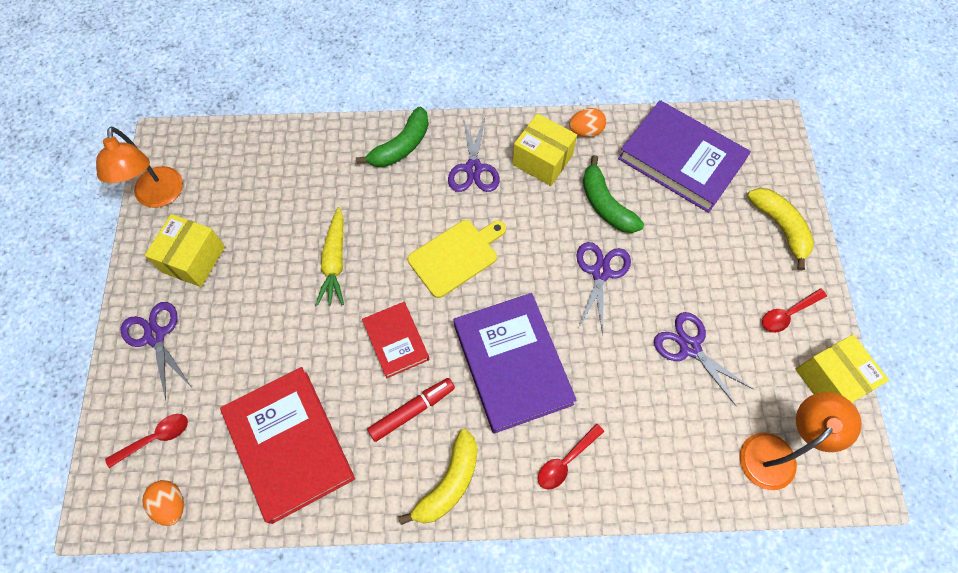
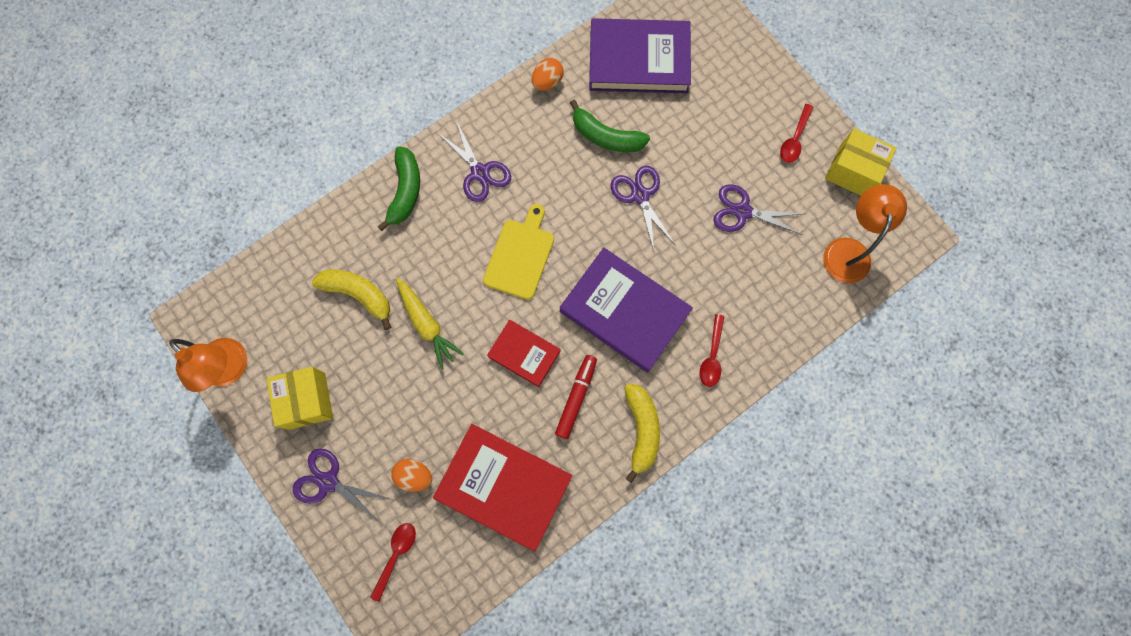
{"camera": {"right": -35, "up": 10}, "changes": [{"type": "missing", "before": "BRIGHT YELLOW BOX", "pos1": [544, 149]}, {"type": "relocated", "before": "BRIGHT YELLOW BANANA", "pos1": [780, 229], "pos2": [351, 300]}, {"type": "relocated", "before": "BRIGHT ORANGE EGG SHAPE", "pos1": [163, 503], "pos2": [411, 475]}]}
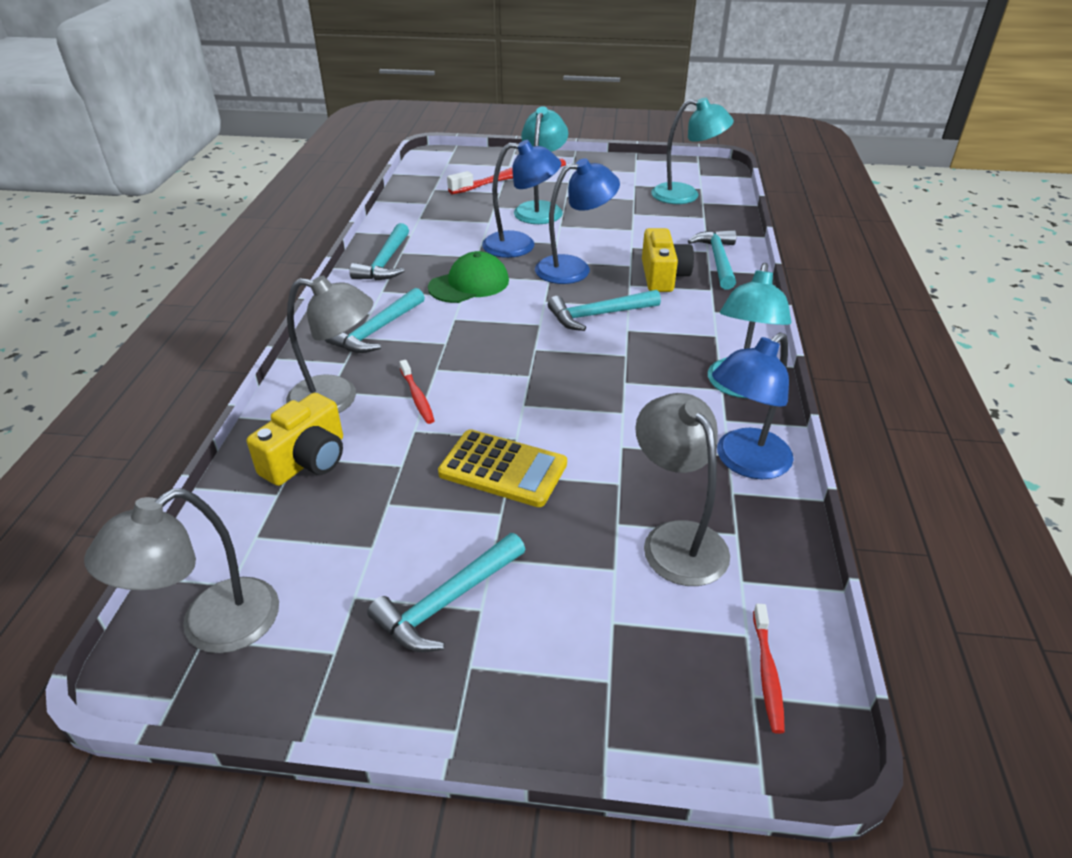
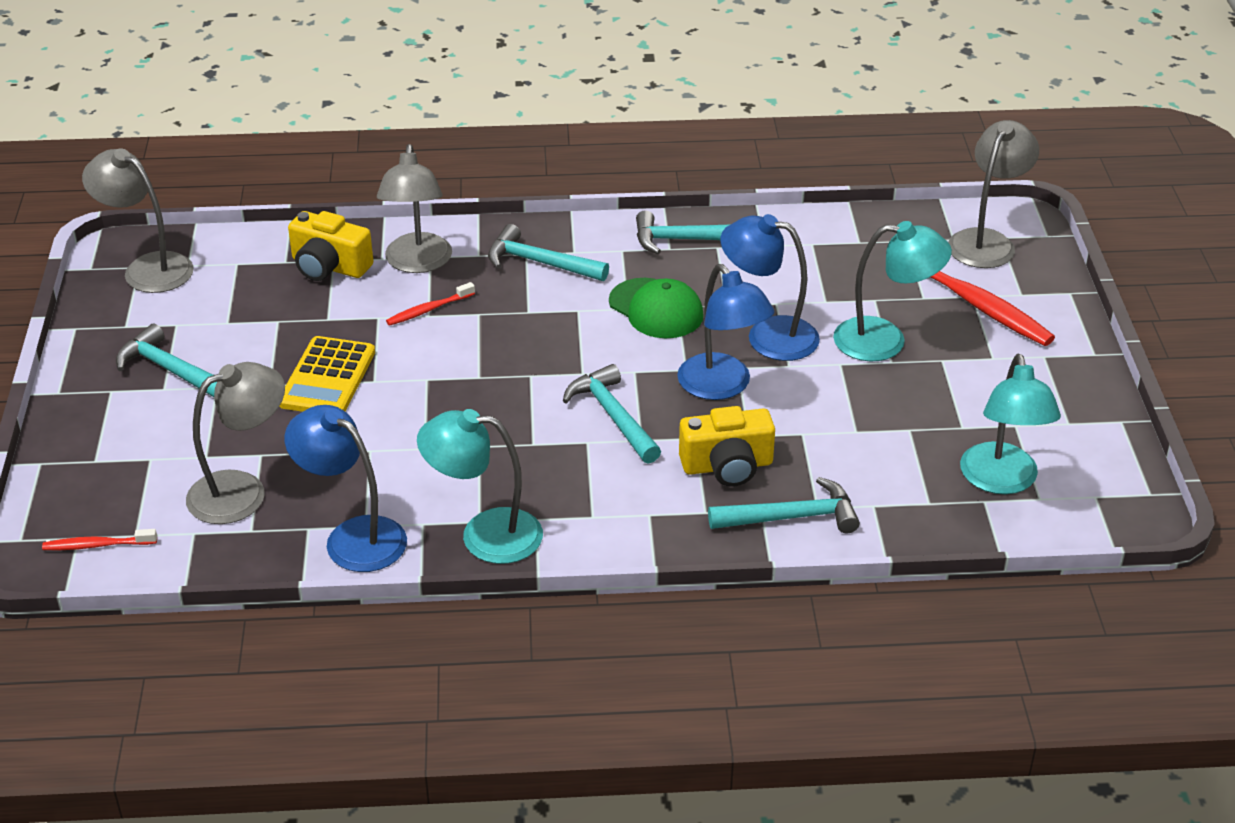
{"camera": {"right": 80, "up": 0}, "changes": [{"type": "spun", "before": "COBALT READING LAMP", "pos1": [521, 199], "pos2": [770, 287], "turn": 120}, {"type": "appeared", "after": "GRAY READING LAMP", "pos2": [993, 194]}]}
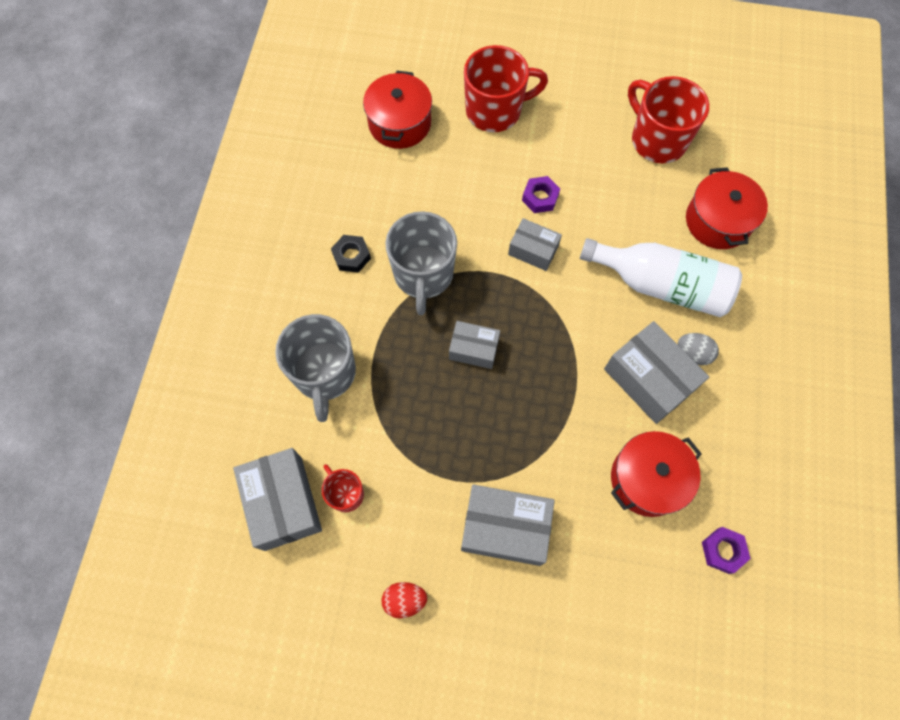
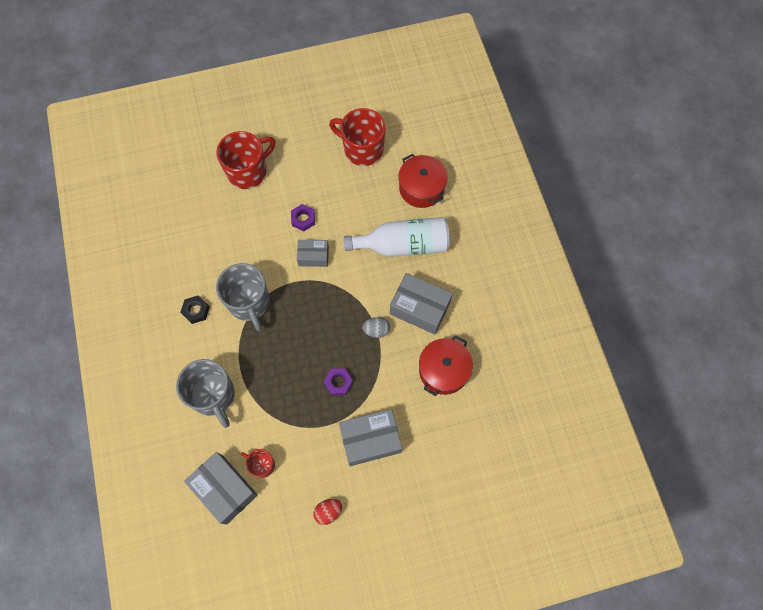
{"camera": {"right": -25, "up": 0}, "changes": [{"type": "missing", "before": "CRIMSON COOKING POT", "pos1": [397, 110]}, {"type": "missing", "before": "GRAY BOX", "pos1": [474, 345]}, {"type": "relocated", "before": "GRAY EGG SHAPE", "pos1": [698, 349], "pos2": [376, 327]}, {"type": "relocated", "before": "ROYAL PURPLE HEXAGON NUT", "pos1": [726, 550], "pos2": [338, 381]}]}
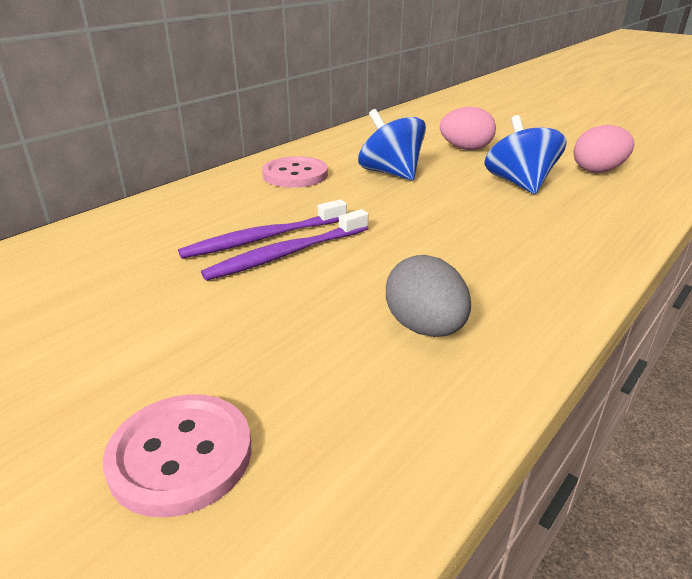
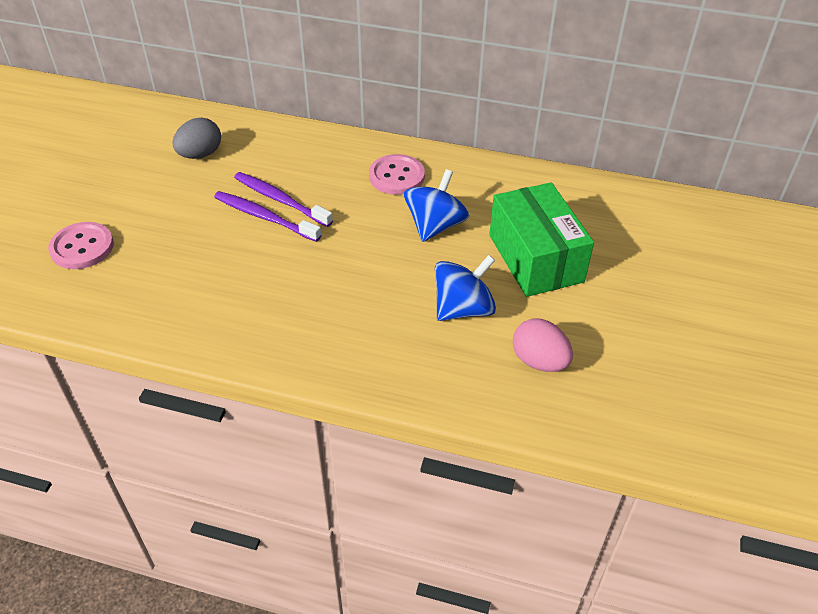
{"camera": {"right": 65, "up": 15}, "changes": [{"type": "exchanged", "before": "PINK EGG SHAPE", "after": "GREEN BOX", "pos1": [468, 128], "pos2": [541, 239]}, {"type": "relocated", "before": "GRAY EGG SHAPE", "pos1": [428, 296], "pos2": [196, 138]}]}
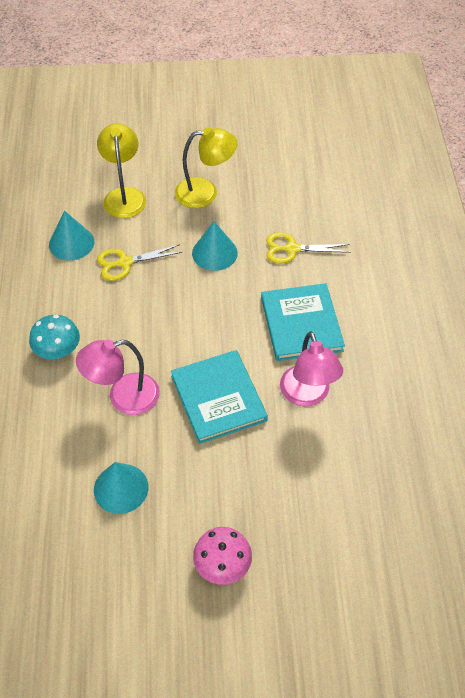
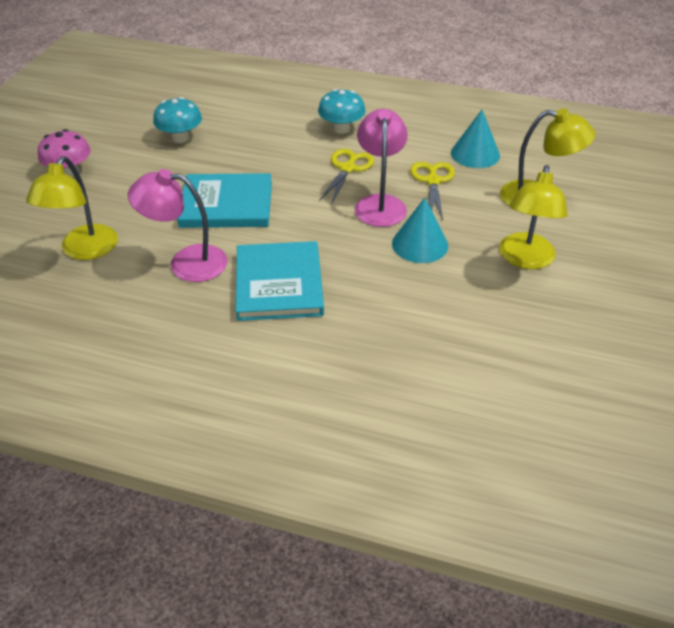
{"camera": {"right": 110, "up": -10}, "changes": [{"type": "relocated", "before": "BRIGHT YELLOW SCISSORS", "pos1": [308, 248], "pos2": [346, 177]}, {"type": "spun", "before": "TURQUOISE BOOK", "pos1": [303, 322], "pos2": [280, 281], "turn": 75}, {"type": "relocated", "before": "PINK READING LAMP", "pos1": [118, 377], "pos2": [381, 168]}, {"type": "exchanged", "before": "TURQUOISE CONE", "after": "TURQUOISE MUSHROOM", "pos1": [121, 488], "pos2": [177, 120]}, {"type": "appeared", "after": "BRIGHT YELLOW READING LAMP", "pos2": [72, 208]}]}
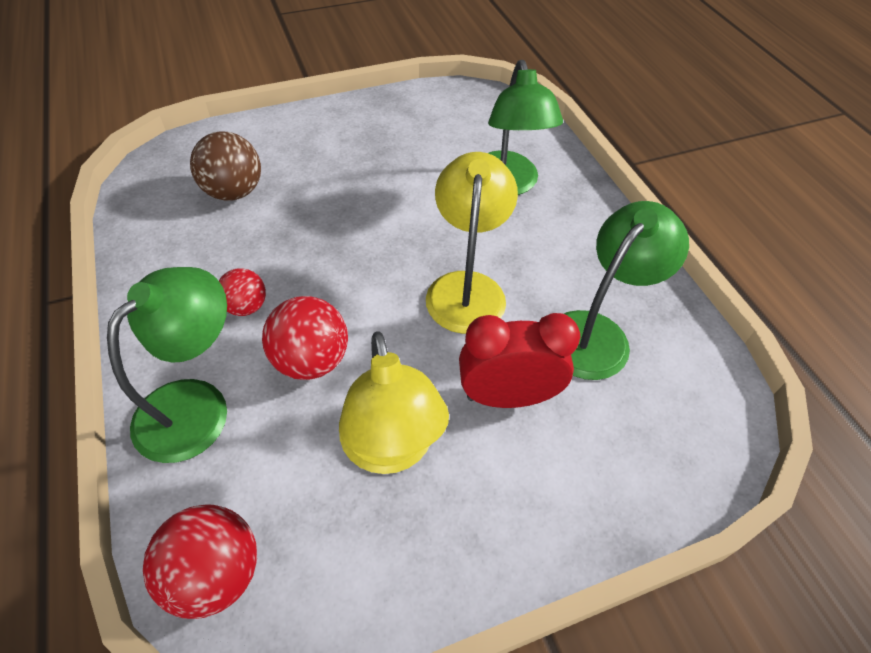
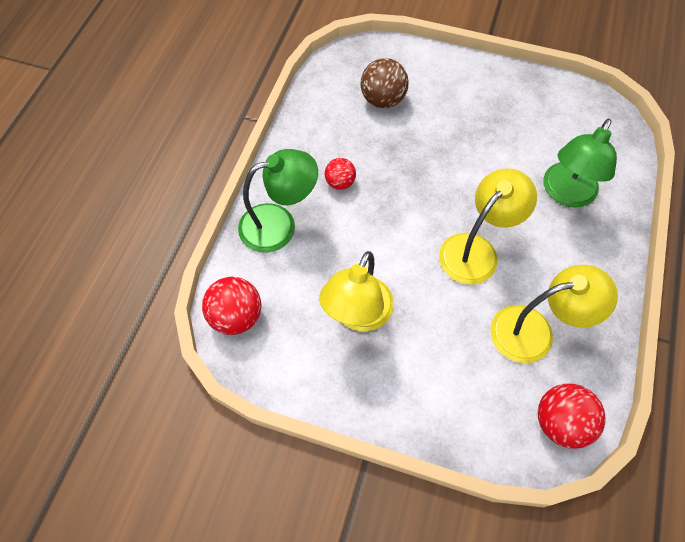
{"camera": {"right": 40, "up": 10}, "changes": [{"type": "colour", "before": "GREEN READING LAMP", "after": "BRIGHT YELLOW READING LAMP", "pos1": [626, 290], "pos2": [554, 314]}, {"type": "relocated", "before": "CRIMSON BALL", "pos1": [305, 338], "pos2": [572, 416]}, {"type": "missing", "before": "CRIMSON BEDSIDE CLOCK", "pos1": [519, 360]}]}
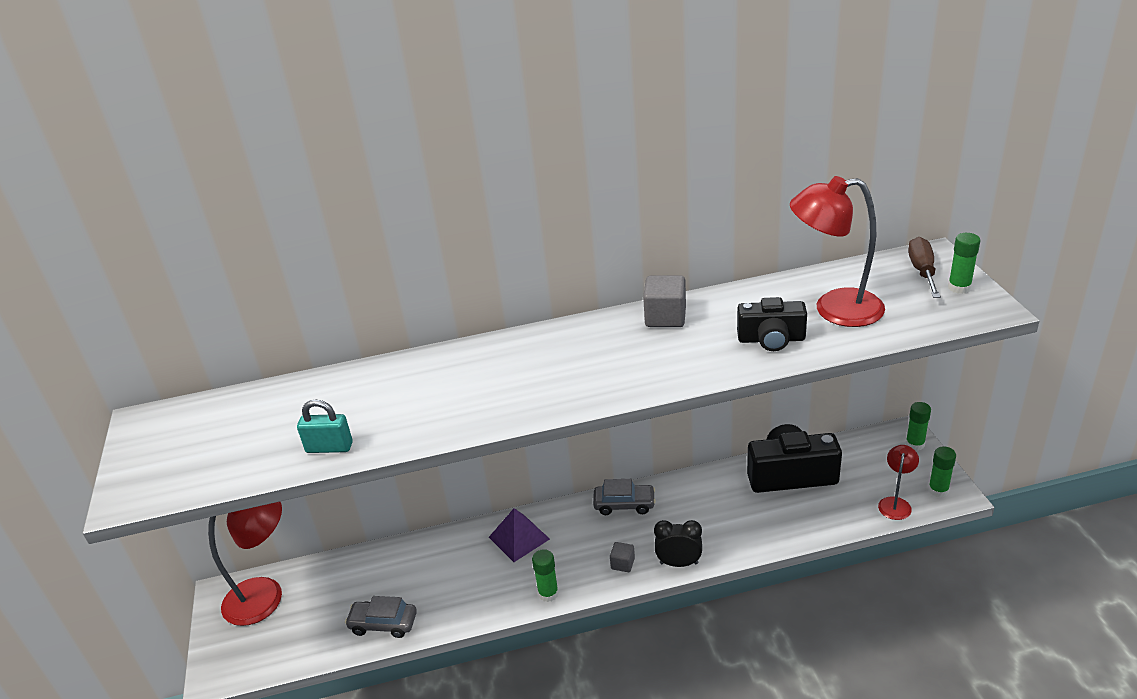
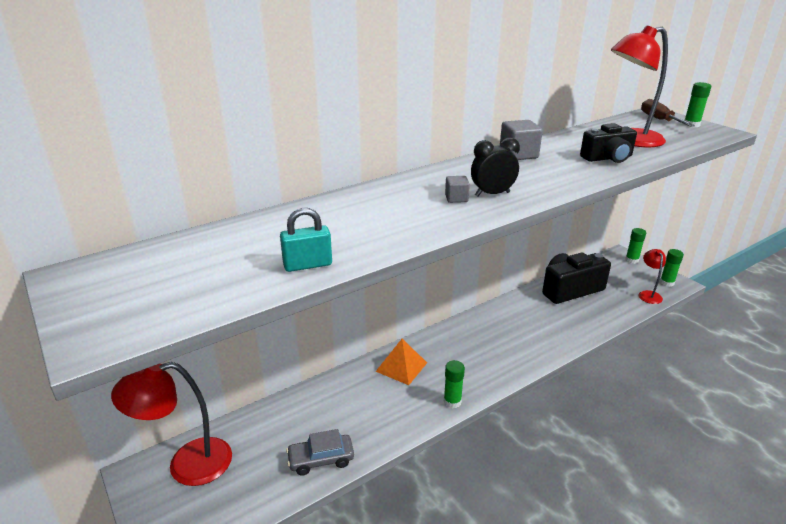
{"camera": {"right": -25, "up": -5}, "changes": [{"type": "missing", "before": "GRAY TOY CAR", "pos1": [624, 497]}, {"type": "spun", "before": "CRIMSON READING LAMP", "pos1": [245, 564], "pos2": [171, 424], "turn": -150}, {"type": "colour", "before": "ROYAL PURPLE SOLID PYRAMID", "after": "BRIGHT ORANGE SOLID PYRAMID", "pos1": [519, 535], "pos2": [401, 362]}, {"type": "relocated", "before": "BLACK BEDSIDE CLOCK", "pos1": [678, 543], "pos2": [495, 167]}, {"type": "relocated", "before": "GRAY SOLID CUBE", "pos1": [622, 557], "pos2": [457, 189]}]}
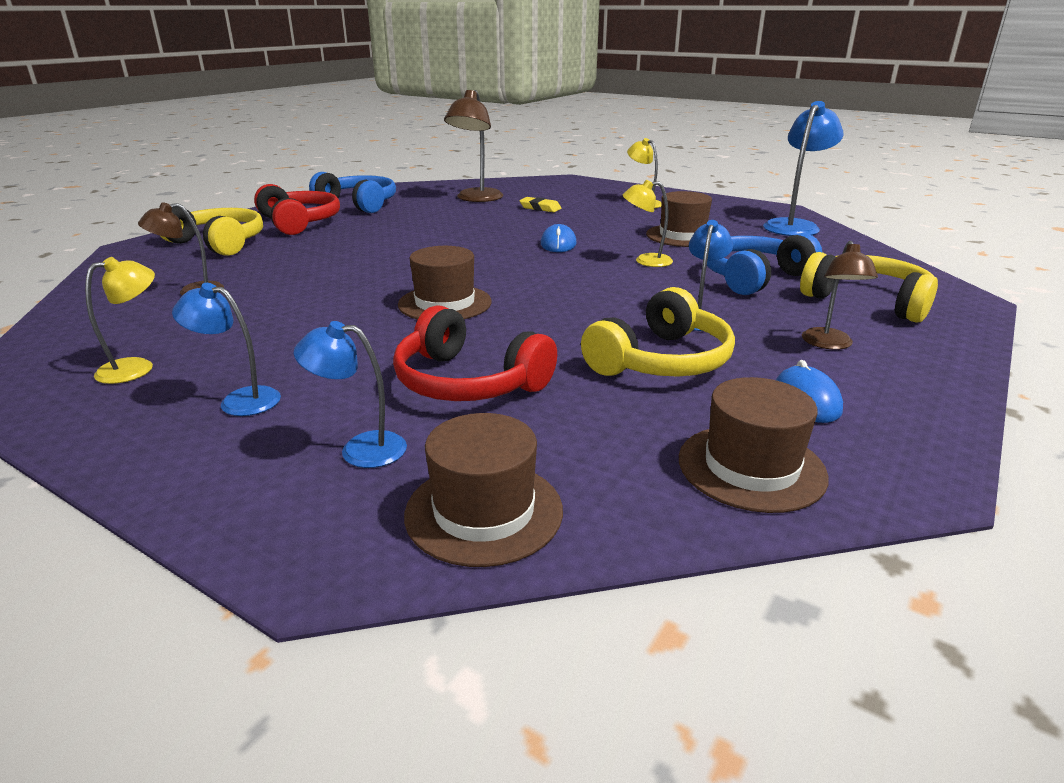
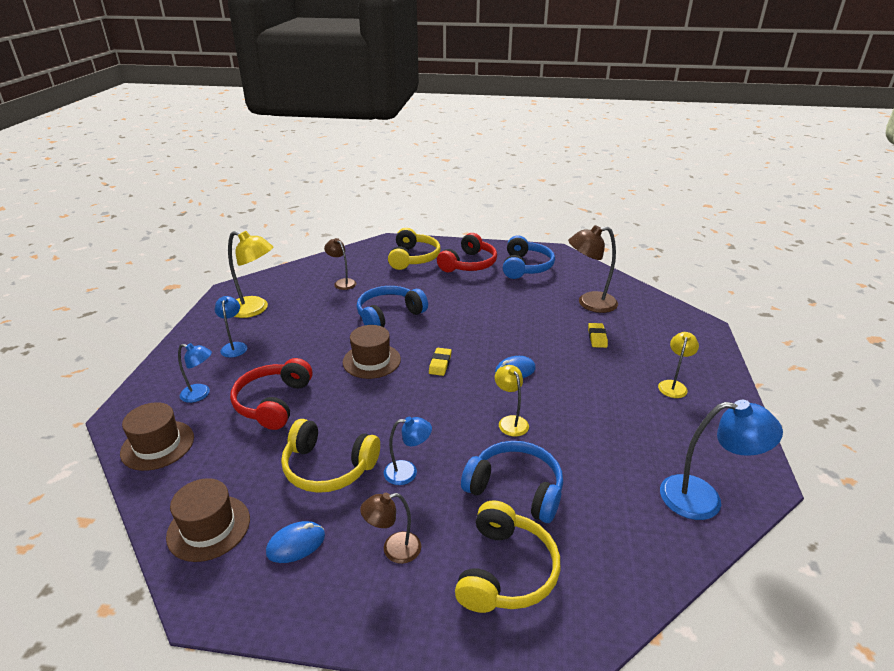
{"camera": {"right": 65, "up": 5}, "changes": [{"type": "missing", "before": "BROWN HAT", "pos1": [679, 219]}, {"type": "size", "before": "BRIGHT YELLOW READING LAMP", "pos1": [120, 320], "pos2": [250, 274], "scale": 1.68}, {"type": "spun", "before": "COBALT READING LAMP", "pos1": [350, 394], "pos2": [195, 373], "turn": 120}, {"type": "appeared", "after": "COBALT HEADSET", "pos2": [392, 306]}, {"type": "appeared", "after": "BRIGHT YELLOW ERASER", "pos2": [440, 362]}]}
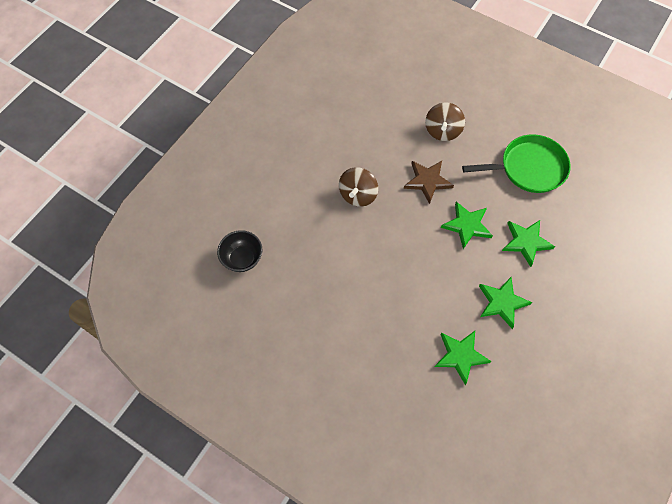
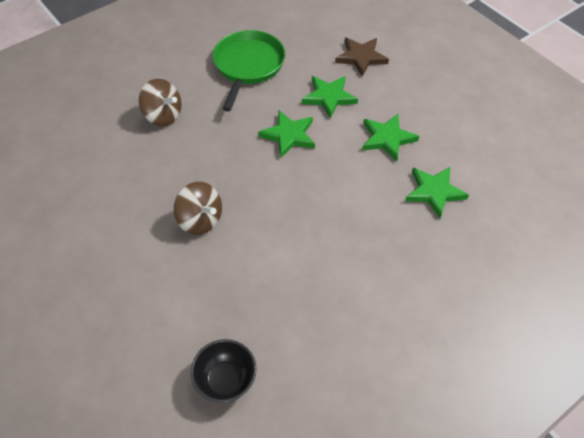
{"camera": {"right": -70, "up": -10}, "changes": [{"type": "relocated", "before": "BROWN STAR SHAPE", "pos1": [429, 182], "pos2": [362, 57]}]}
